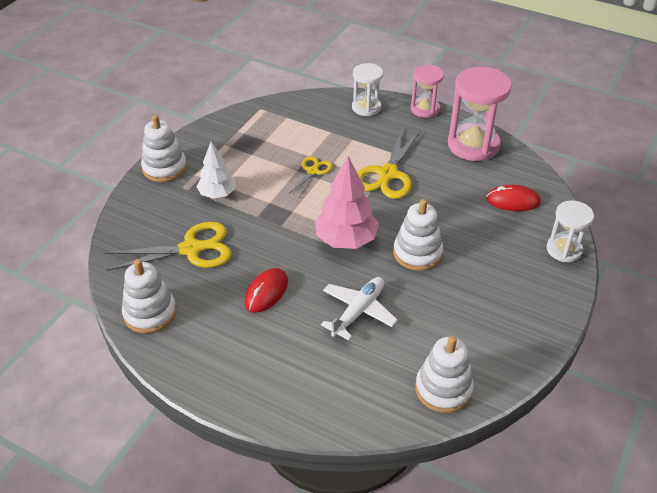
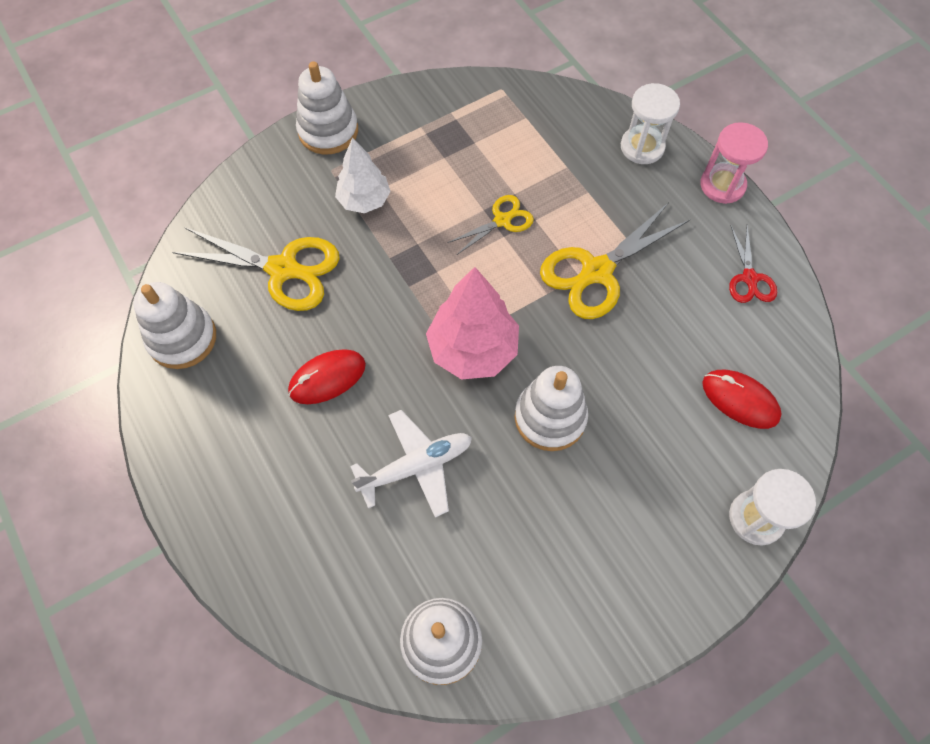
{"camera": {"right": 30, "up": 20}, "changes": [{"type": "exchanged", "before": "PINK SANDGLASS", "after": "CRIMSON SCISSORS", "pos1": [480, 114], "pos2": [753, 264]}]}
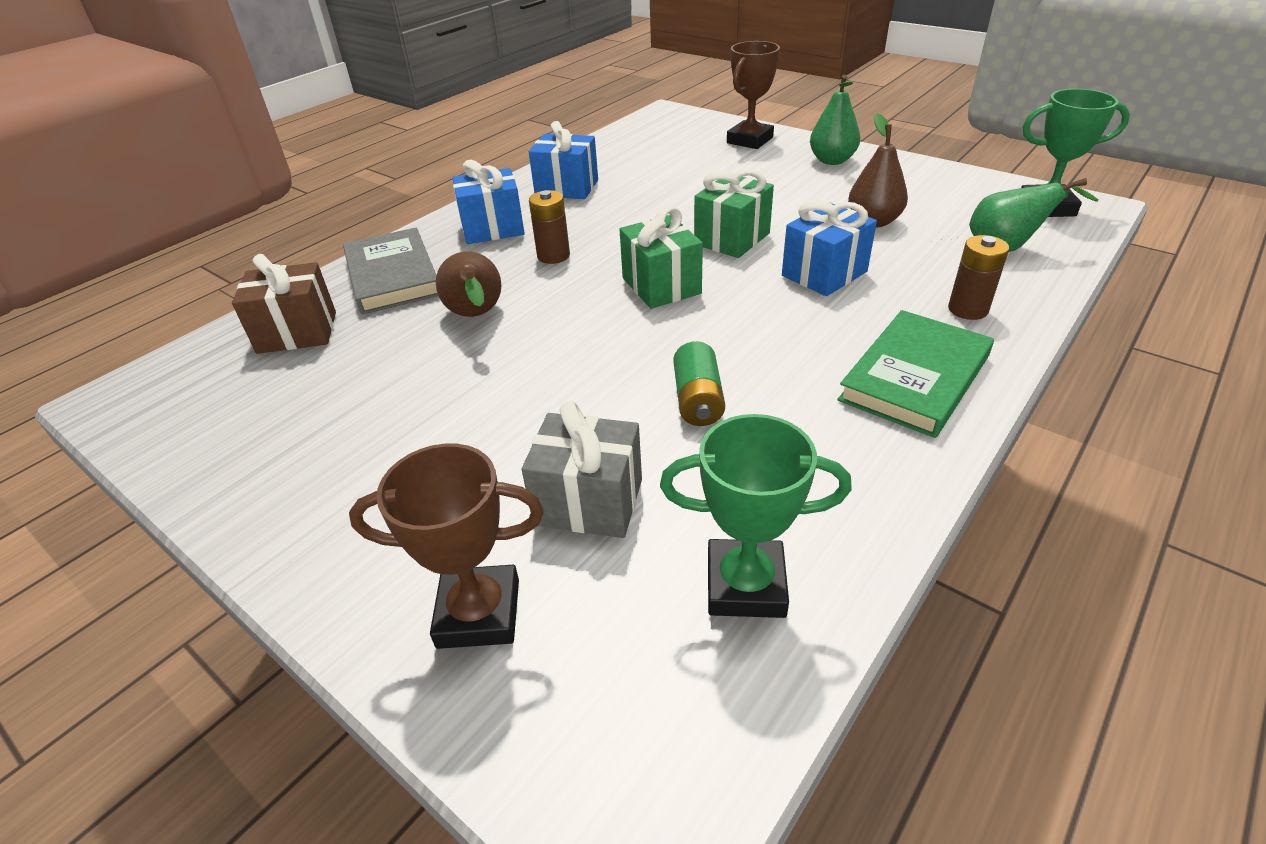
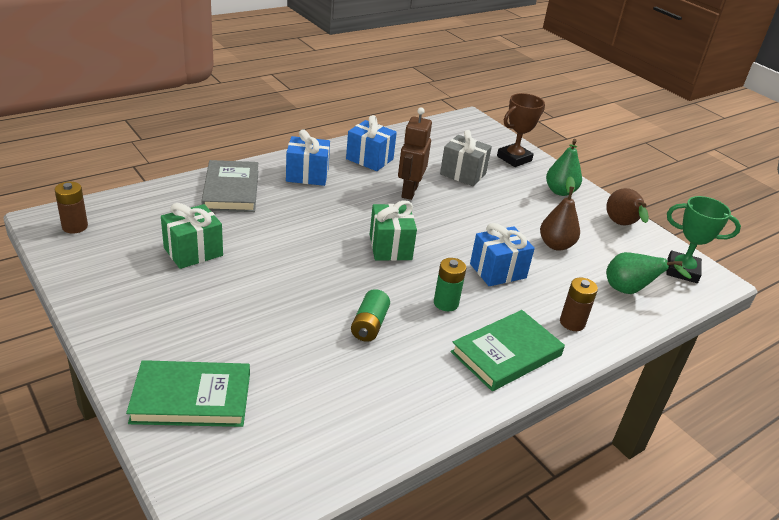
{"camera": {"right": 10, "up": -5}, "changes": [{"type": "relocated", "before": "GREEN GIFT", "pos1": [734, 214], "pos2": [192, 236]}, {"type": "relocated", "before": "BROWN AA BATTERY", "pos1": [549, 227], "pos2": [71, 208]}, {"type": "relocated", "before": "BROWN TOY PEAR", "pos1": [468, 284], "pos2": [627, 206]}, {"type": "missing", "before": "BROWN GIFT", "pos1": [284, 304]}, {"type": "relocated", "before": "GRAY GIFT", "pos1": [582, 469], "pos2": [466, 158]}, {"type": "missing", "before": "GREEN PRIZE CUP", "pos1": [756, 516]}, {"type": "exchanged", "before": "BROWN PRIZE CUP", "after": "GREEN BOOK", "pos1": [446, 546], "pos2": [188, 393]}, {"type": "appeared", "after": "BROWN ROBOT", "pos2": [415, 153]}, {"type": "appeared", "after": "GREEN AA BATTERY", "pos2": [450, 284]}]}
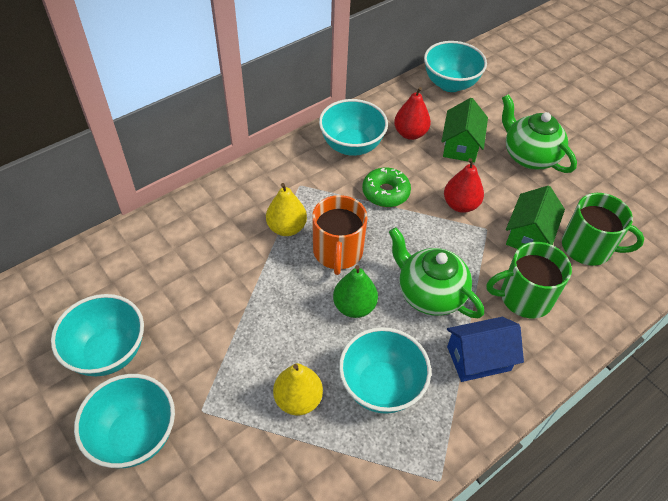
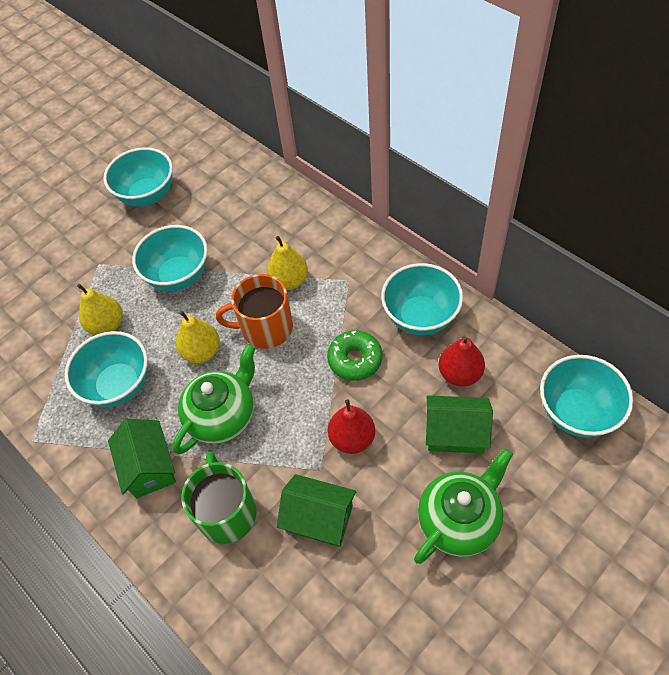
{"camera": {"right": 90, "up": 5}, "changes": [{"type": "missing", "before": "GREEN COFFEE MUG", "pos1": [603, 229]}, {"type": "colour", "before": "GREEN TOY PEAR", "after": "BRIGHT YELLOW TOY PEAR", "pos1": [355, 291], "pos2": [198, 337]}, {"type": "colour", "before": "COBALT TOY HOUSE", "after": "GREEN TOY HOUSE", "pos1": [485, 349], "pos2": [142, 459]}, {"type": "relocated", "before": "TURQUOISE BOWL", "pos1": [124, 421], "pos2": [170, 258]}]}
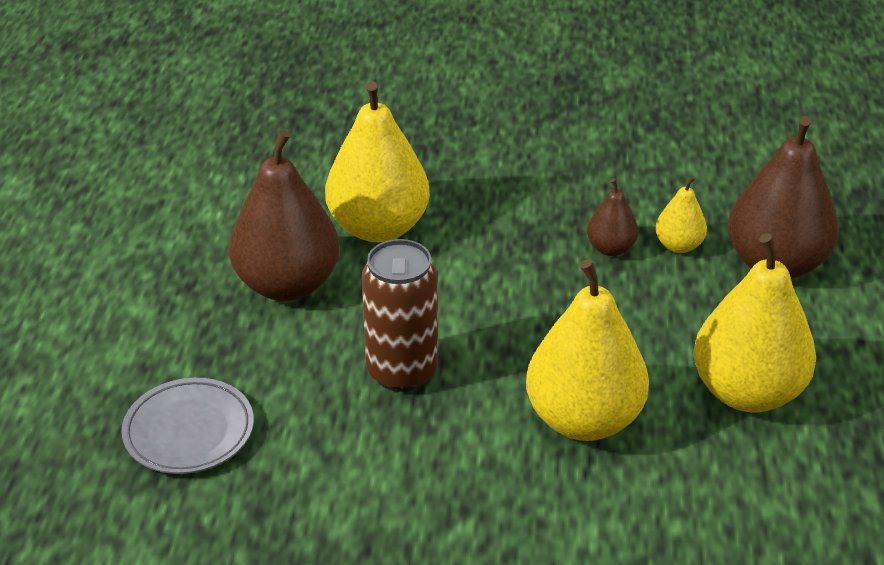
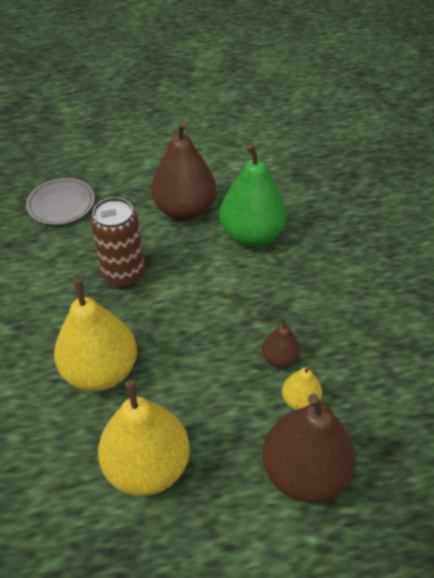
{"camera": {"right": 75, "up": 10}, "changes": [{"type": "colour", "before": "BRIGHT YELLOW TOY PEAR", "after": "GREEN TOY PEAR", "pos1": [377, 161], "pos2": [253, 195]}]}
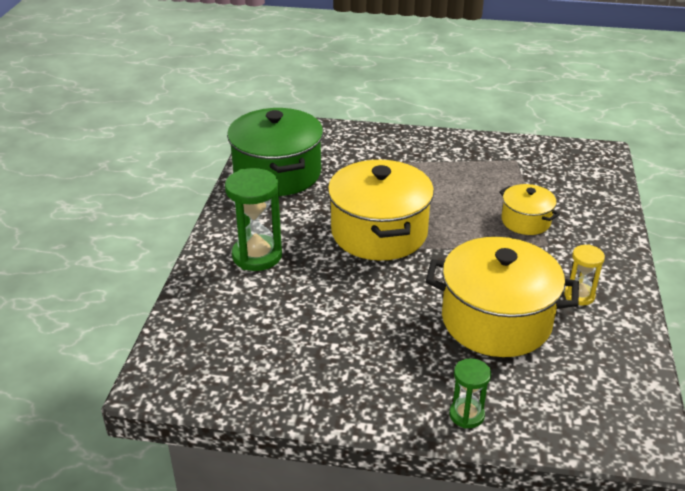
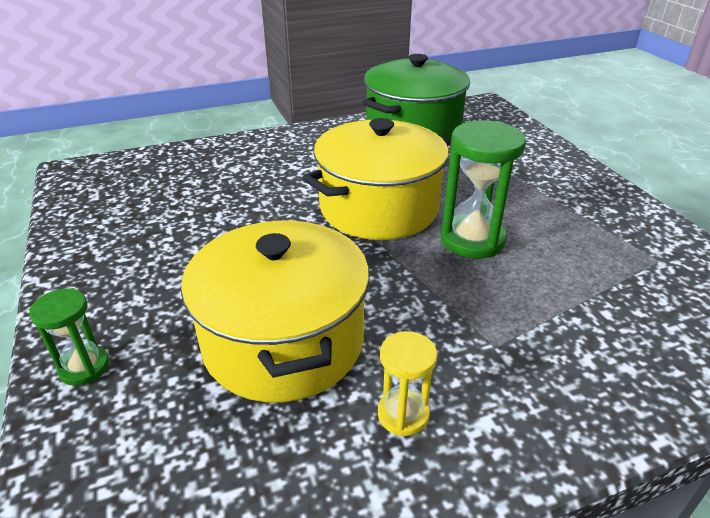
{"camera": {"right": 60, "up": 0}, "changes": [{"type": "relocated", "before": "GREEN SANDGLASS", "pos1": [253, 219], "pos2": [483, 189]}, {"type": "missing", "before": "BRIGHT YELLOW COOKING POT", "pos1": [529, 209]}]}
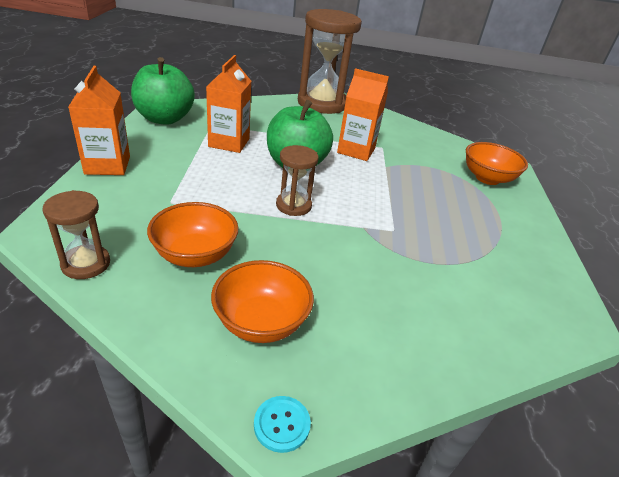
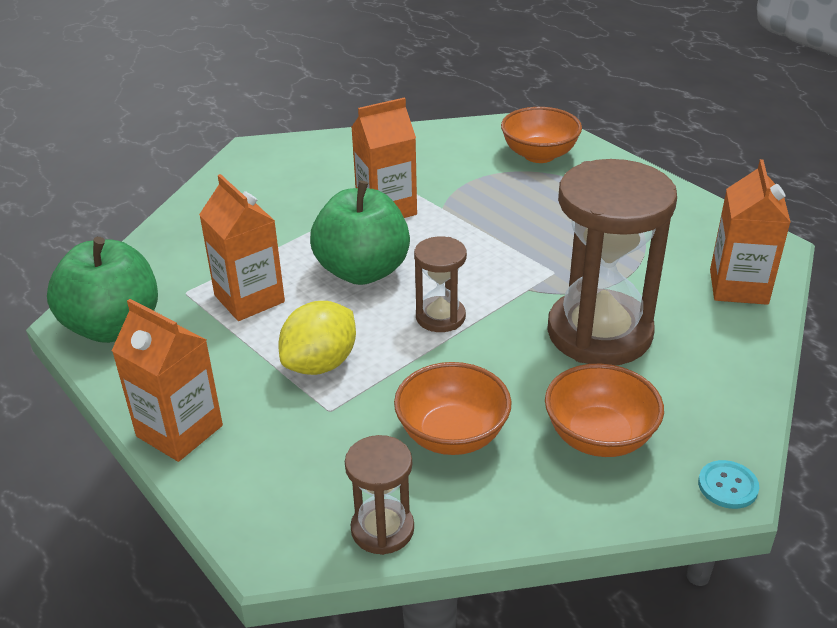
{"camera": {"right": -40, "up": 0}, "changes": [{"type": "relocated", "before": "BROWN SANDGLASS", "pos1": [330, 61], "pos2": [612, 262]}, {"type": "appeared", "after": "BRIGHT ORANGE JUICE CARTON", "pos2": [750, 232]}, {"type": "appeared", "after": "BRIGHT YELLOW TOY LEMON", "pos2": [317, 338]}]}
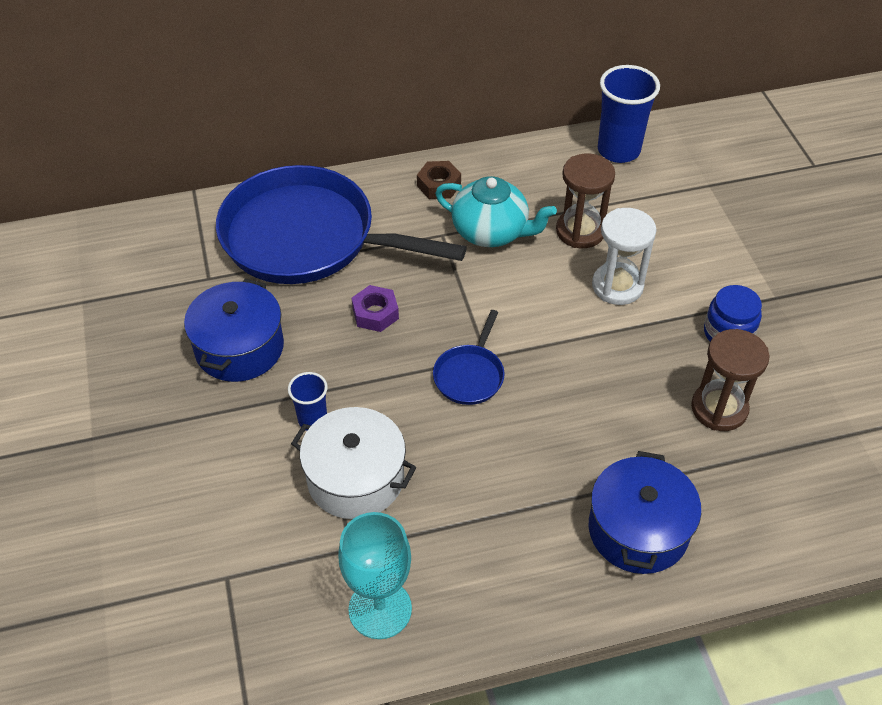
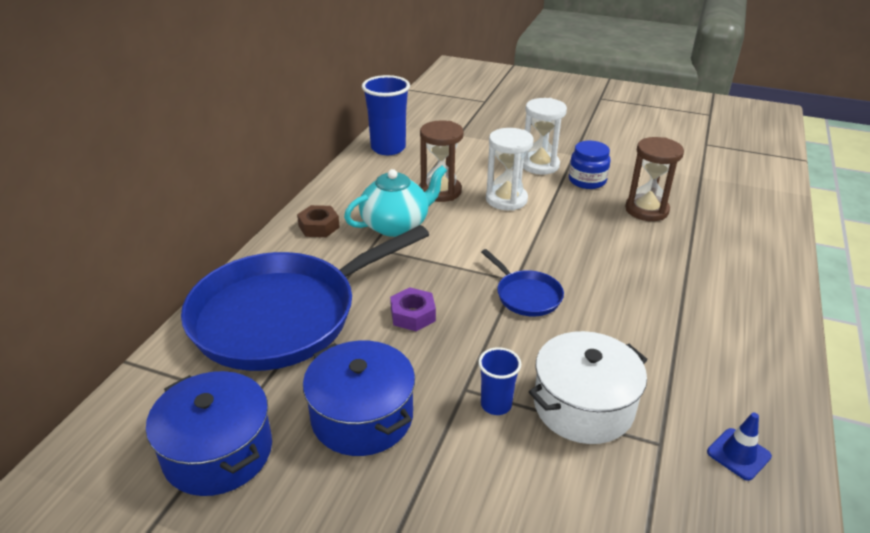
{"camera": {"right": -55, "up": -15}, "changes": [{"type": "relocated", "before": "COBALT COOKING POT", "pos1": [645, 512], "pos2": [209, 433]}, {"type": "exchanged", "before": "TURQUOISE CHALICE", "after": "COBALT ROAD CONE", "pos1": [375, 575], "pos2": [739, 447]}, {"type": "appeared", "after": "WHITE SANDGLASS", "pos2": [545, 136]}]}
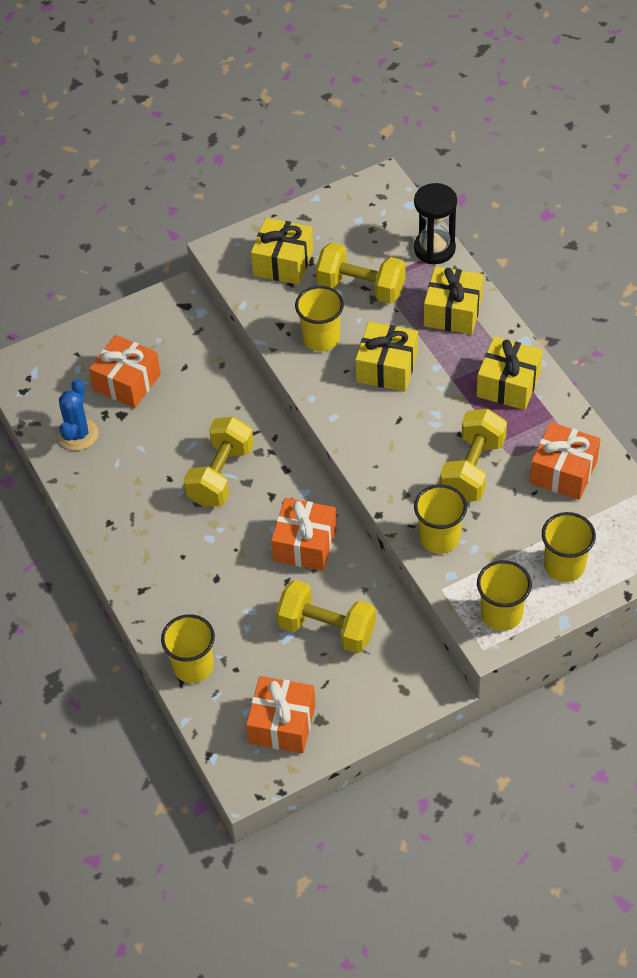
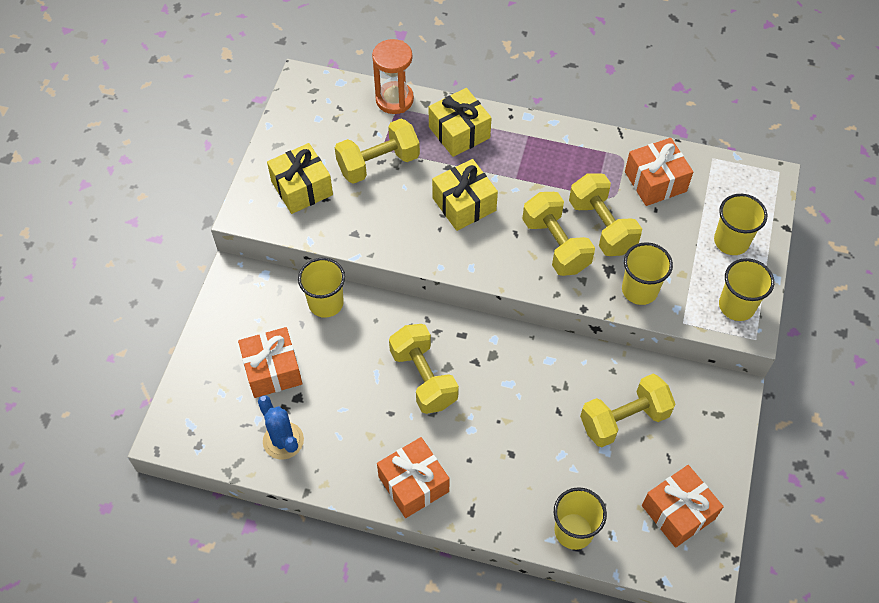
{"camera": {"right": -50, "up": 5}, "changes": [{"type": "colour", "before": "BLACK SANDGLASS", "after": "BRIGHT ORANGE SANDGLASS", "pos1": [435, 223], "pos2": [393, 76]}, {"type": "relocated", "before": "BRIGHT YELLOW BEAKER", "pos1": [319, 319], "pos2": [321, 288]}, {"type": "missing", "before": "BRIGHT YELLOW GIFT", "pos1": [510, 373]}, {"type": "relocated", "before": "BRIGHT ORANGE GIFT", "pos1": [304, 534], "pos2": [413, 477]}, {"type": "appeared", "after": "BRIGHT YELLOW FREE WEIGHT", "pos2": [559, 234]}]}
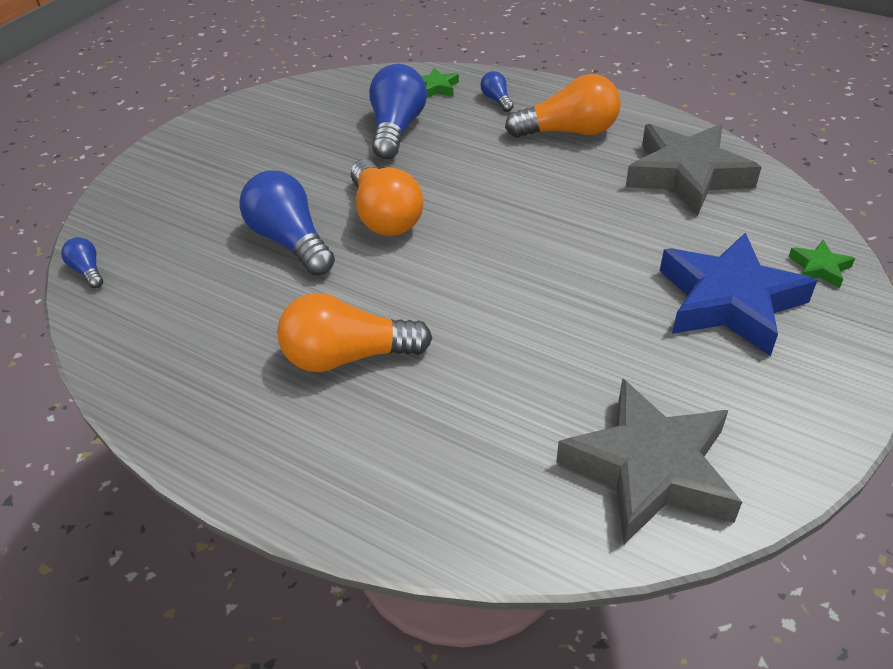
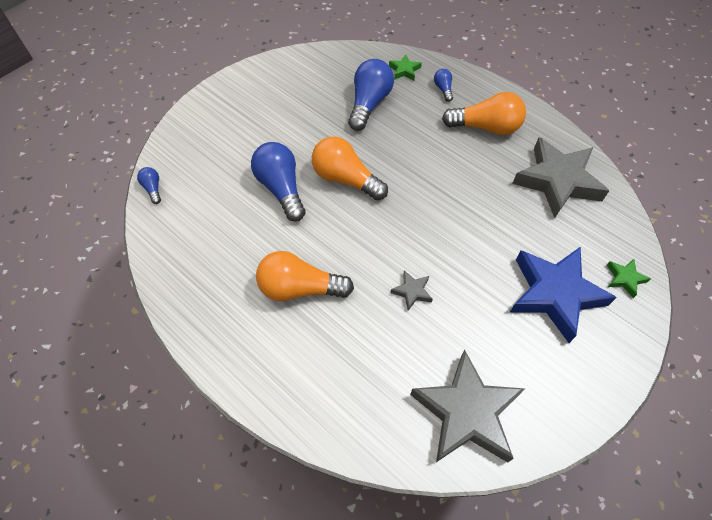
{"camera": {"right": 10, "up": 15}, "changes": [{"type": "spun", "before": "BRIGHT ORANGE LIGHT BULB", "pos1": [387, 197], "pos2": [350, 168], "turn": 135}, {"type": "appeared", "after": "GRAY STAR SHAPE", "pos2": [412, 290]}]}
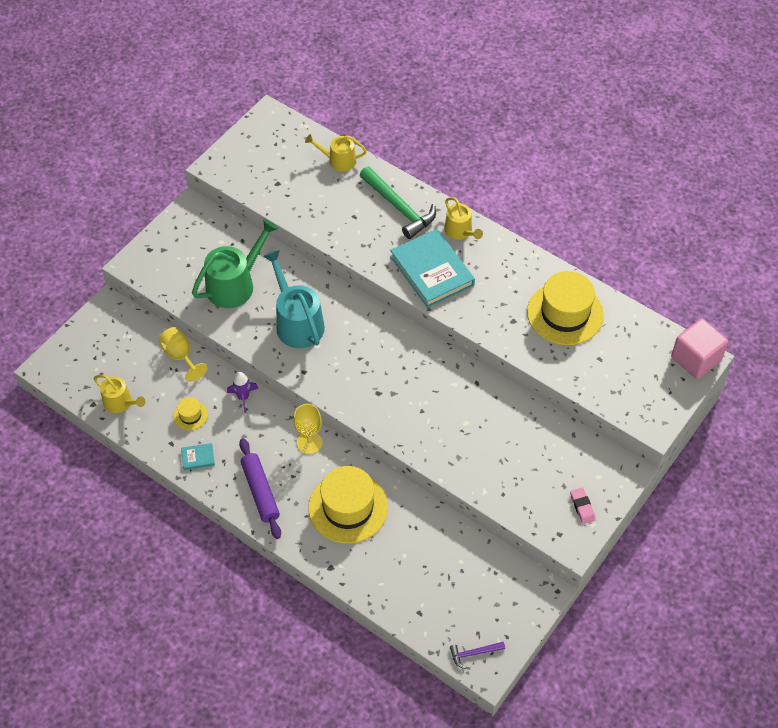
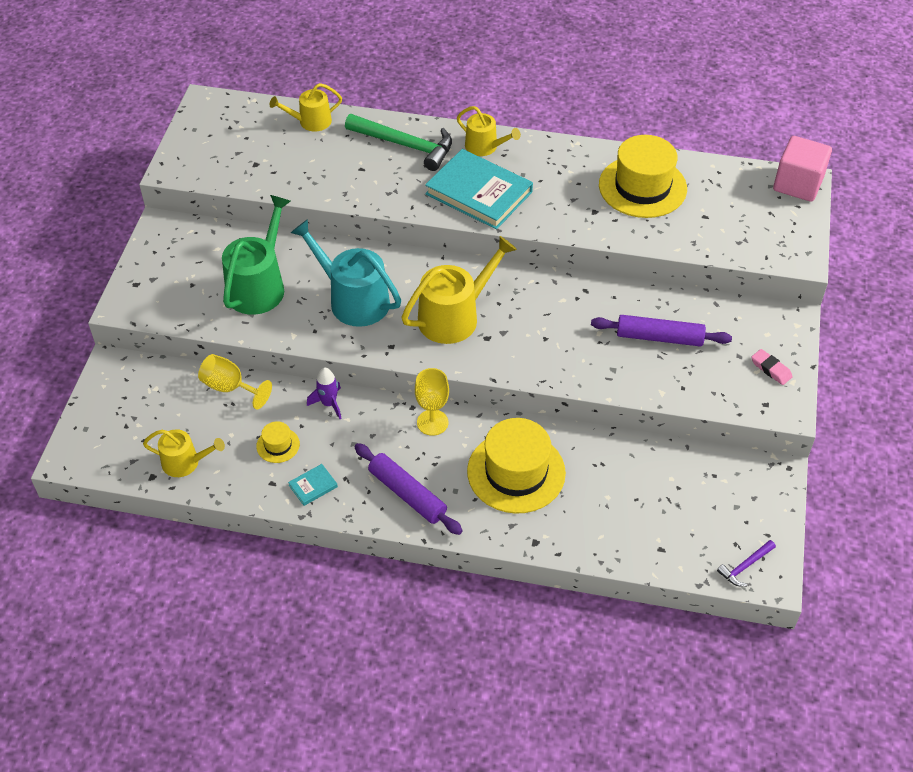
{"camera": {"right": -25, "up": -5}, "changes": [{"type": "appeared", "after": "BRIGHT YELLOW WATERING CAN", "pos2": [459, 290]}, {"type": "appeared", "after": "ROYAL PURPLE PASTRY ROLLER", "pos2": [661, 331]}]}
